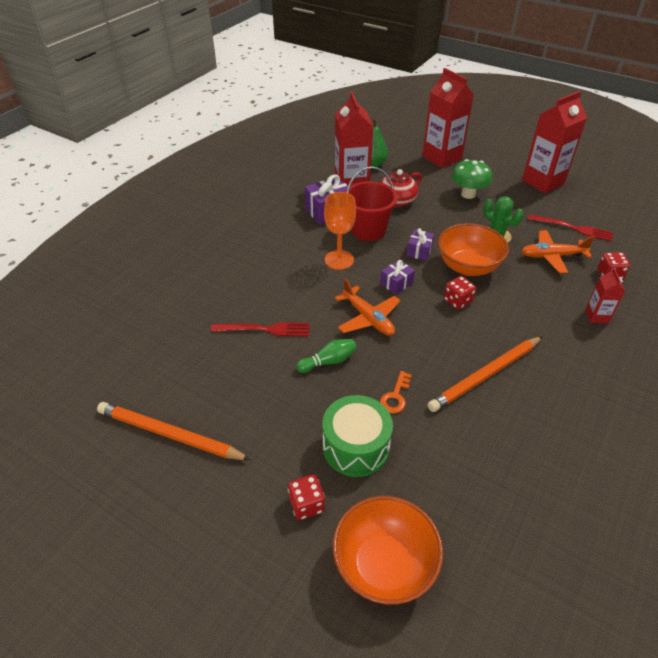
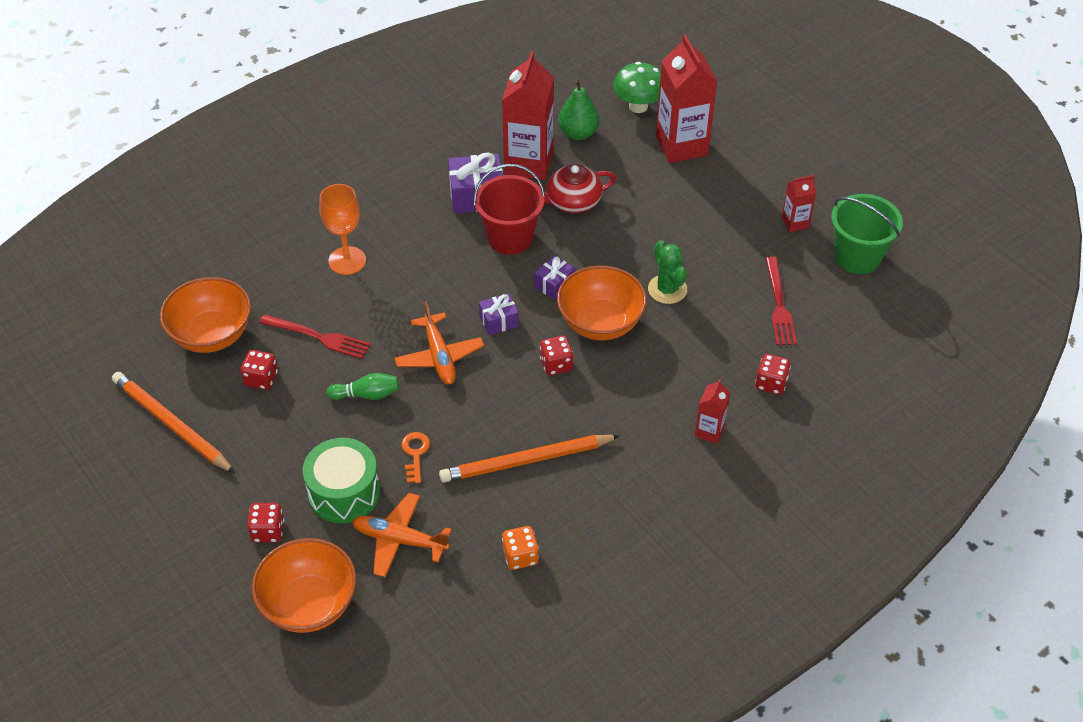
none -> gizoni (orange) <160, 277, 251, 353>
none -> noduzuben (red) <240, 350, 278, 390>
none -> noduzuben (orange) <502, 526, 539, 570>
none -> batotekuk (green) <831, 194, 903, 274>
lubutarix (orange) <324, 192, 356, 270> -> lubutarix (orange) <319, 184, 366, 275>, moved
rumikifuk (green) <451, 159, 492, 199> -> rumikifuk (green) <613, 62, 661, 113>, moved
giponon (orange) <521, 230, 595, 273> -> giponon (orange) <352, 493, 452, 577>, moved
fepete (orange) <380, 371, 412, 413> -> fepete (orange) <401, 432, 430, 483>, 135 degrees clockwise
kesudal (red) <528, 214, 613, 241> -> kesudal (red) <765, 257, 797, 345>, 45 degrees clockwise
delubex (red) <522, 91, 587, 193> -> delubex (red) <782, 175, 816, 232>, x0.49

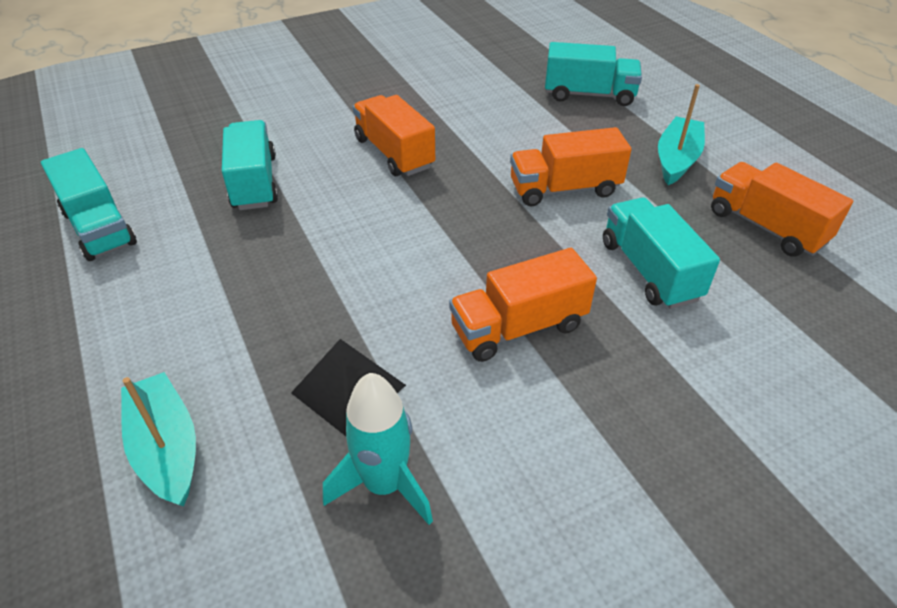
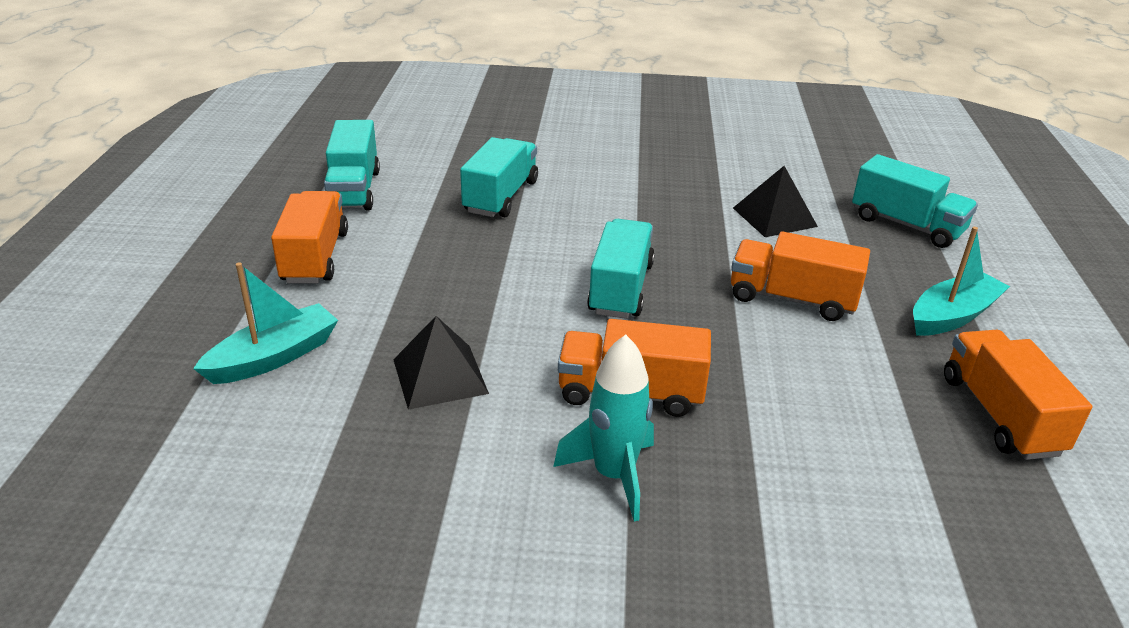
none -> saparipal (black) <733, 166, 818, 237>
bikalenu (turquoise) <323, 373, 433, 525> -> bikalenu (turquoise) <553, 335, 654, 521>, moved
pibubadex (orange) <353, 95, 435, 176> -> pibubadex (orange) <271, 191, 348, 284>, moved
pibubadex (turquoise) <603, 197, 720, 309> -> pibubadex (turquoise) <587, 219, 655, 319>, moved
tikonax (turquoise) <121, 372, 196, 506> -> tikonax (turquoise) <193, 262, 338, 384>, 45 degrees clockwise

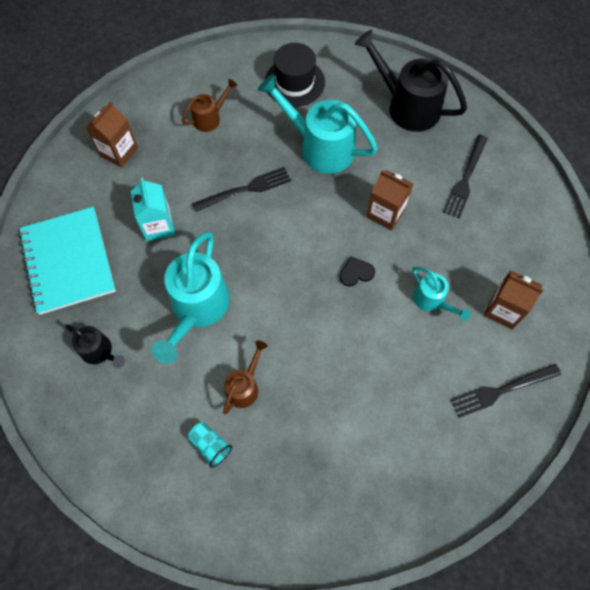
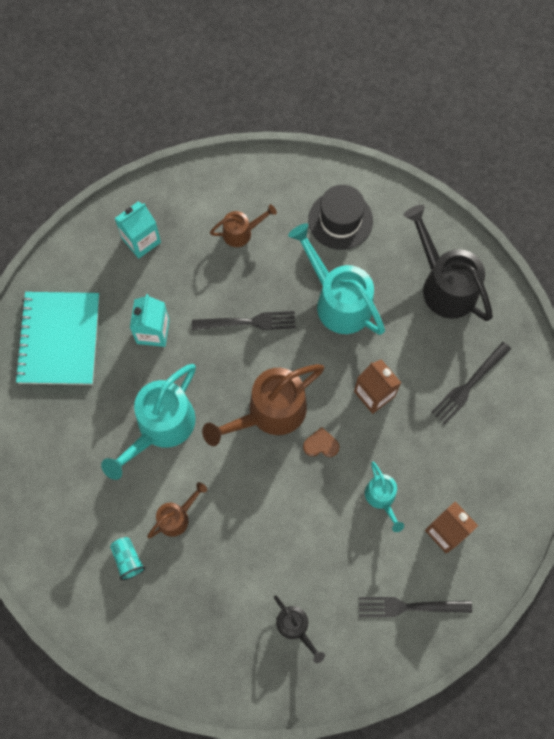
none -> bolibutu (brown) <202, 364, 324, 446>
bolibutu (black) <65, 324, 125, 368> -> bolibutu (black) <274, 595, 325, 663>, moved
delubex (brown) <86, 101, 138, 168> -> delubex (turquoise) <115, 202, 161, 259>
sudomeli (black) <340, 257, 375, 287> -> sudomeli (brown) <303, 427, 339, 457>

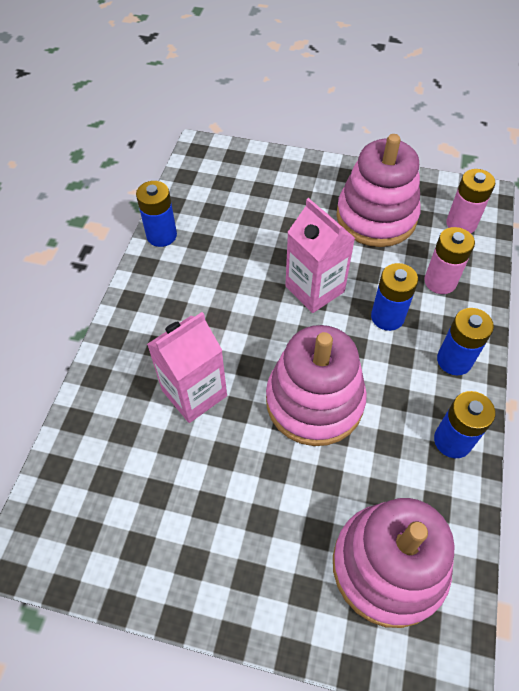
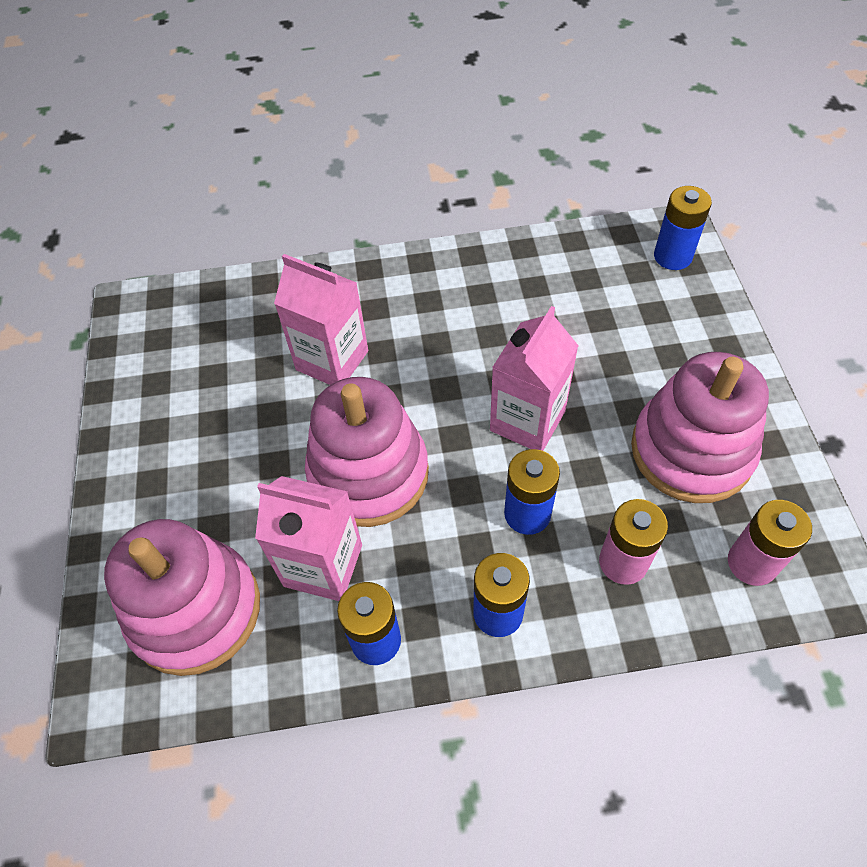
none -> delubex (pink) <255, 476, 362, 601>
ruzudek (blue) <136, 181, 177, 247> -> ruzudek (blue) <654, 186, 712, 270>, moved

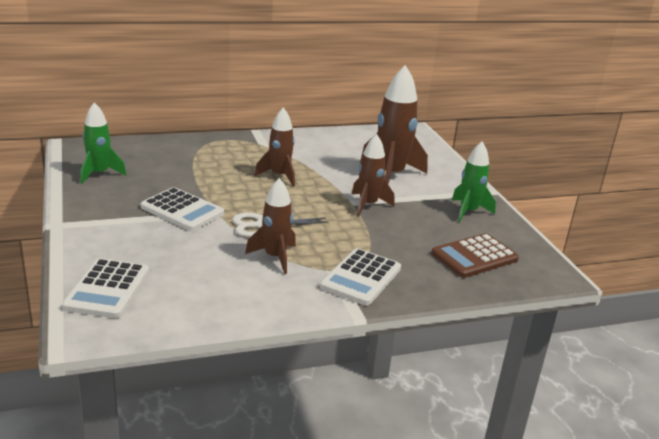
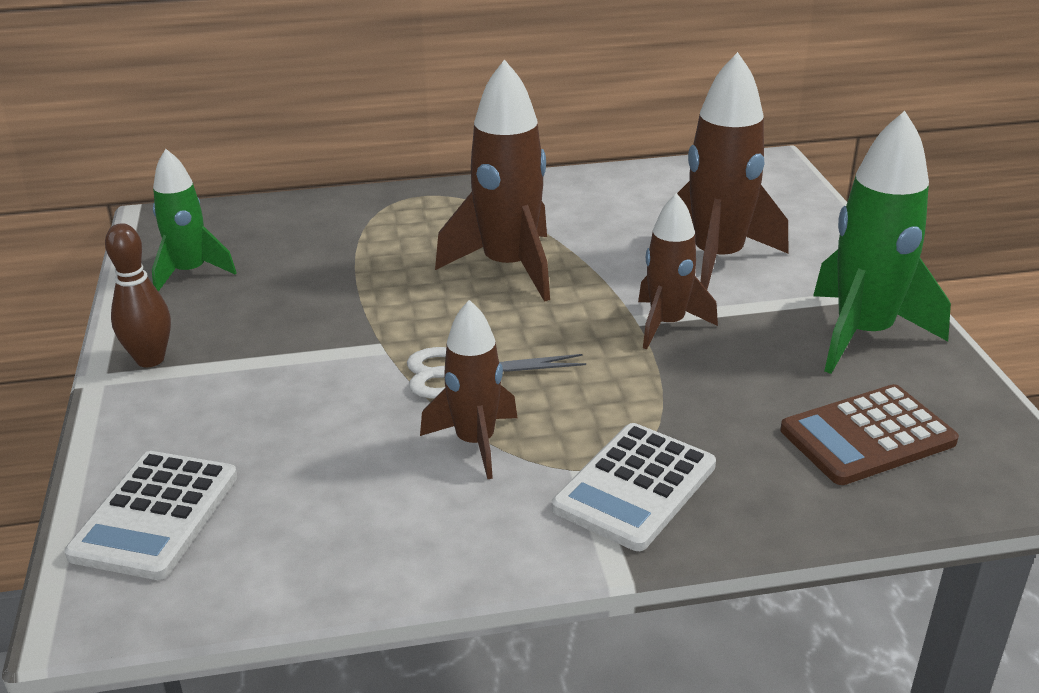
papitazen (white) <140, 187, 224, 231> -> none
none -> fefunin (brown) <105, 223, 171, 367>
bikalenu (brown) <254, 107, 295, 187> -> bikalenu (brown) <435, 59, 550, 302>, x1.60
bikalenu (green) <452, 142, 496, 222> -> bikalenu (green) <813, 111, 951, 374>, x1.60

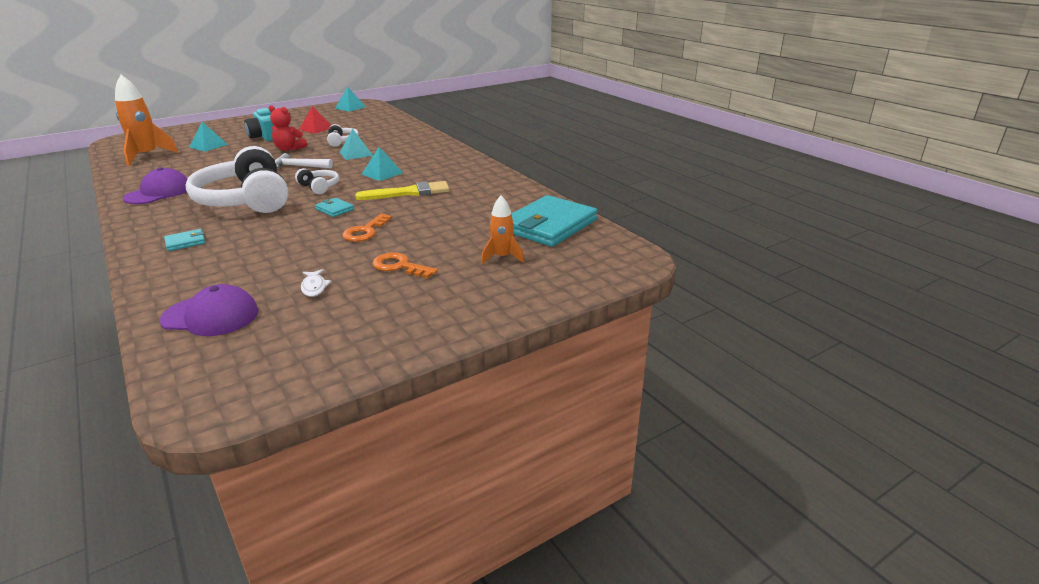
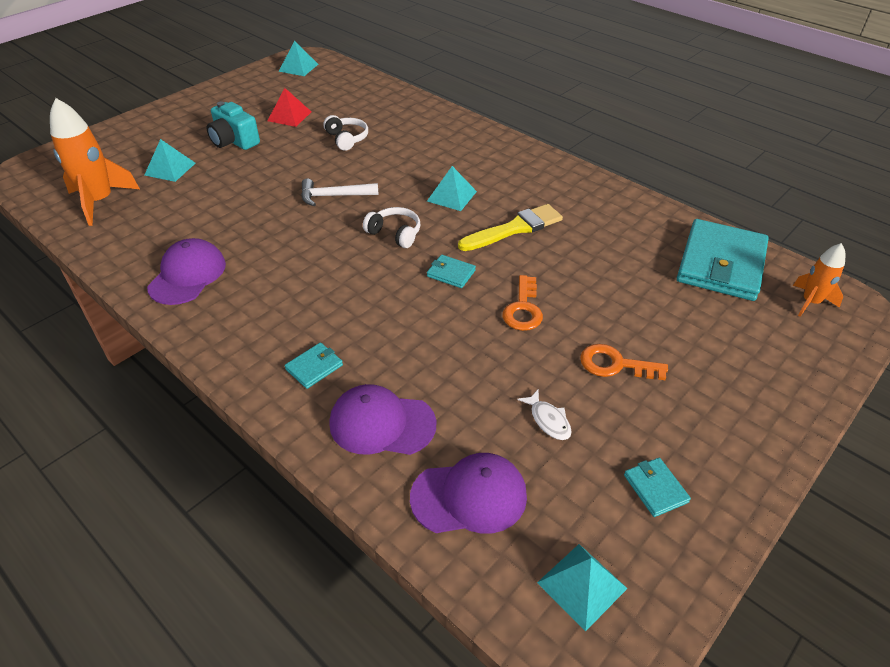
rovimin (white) <185, 146, 288, 213> -> none
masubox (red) <269, 105, 307, 151> -> none
none -> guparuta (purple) <329, 384, 436, 455>
none -> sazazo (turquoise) <624, 458, 691, 517>
saparipal (turquoise) <340, 129, 373, 160> -> saparipal (turquoise) <537, 544, 628, 631>, moved
bikalenu (orange) <481, 196, 524, 264> -> bikalenu (orange) <793, 243, 845, 316>, moved

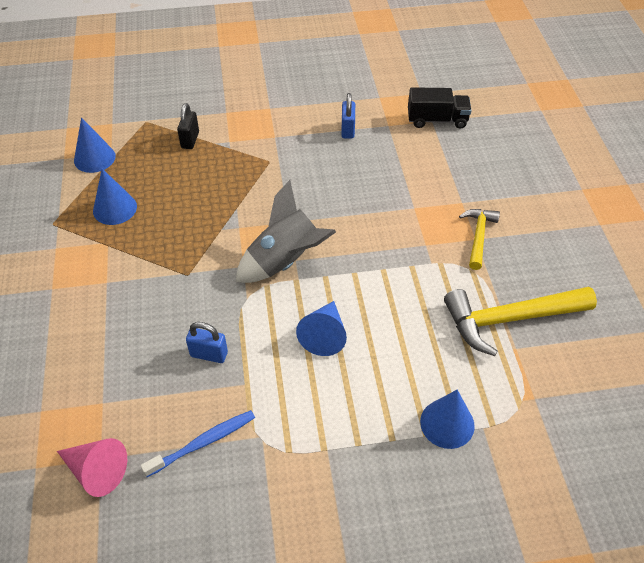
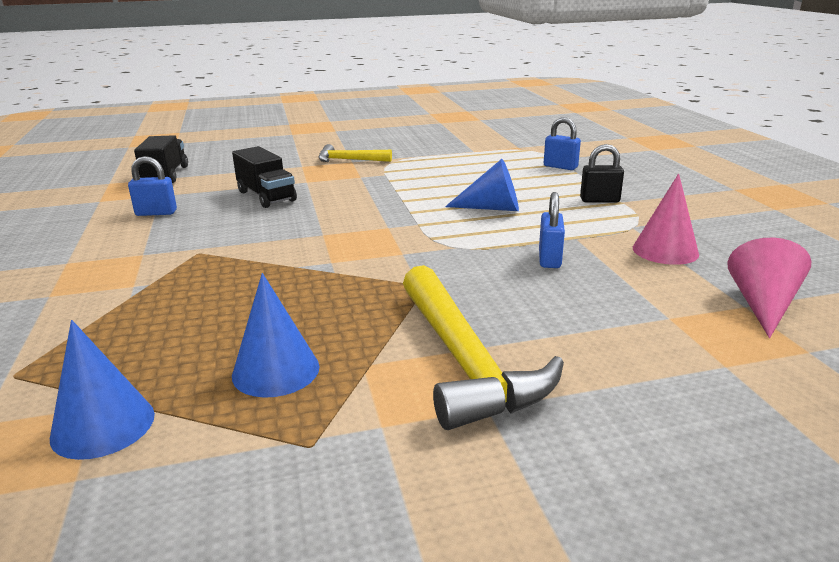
bikalenu (grey) <236, 180, 336, 283> -> none
none -> pibubadex (black) <232, 146, 297, 208>
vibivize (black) <177, 103, 199, 149> -> vibivize (black) <580, 144, 624, 203>, moved
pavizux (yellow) <444, 287, 597, 356> -> pavizux (yellow) <403, 265, 564, 430>, moved
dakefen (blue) <140, 410, 255, 477> -> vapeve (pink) <633, 174, 699, 265>
vapeve (blue) <420, 390, 475, 449> -> vibivize (blue) <544, 117, 581, 170>

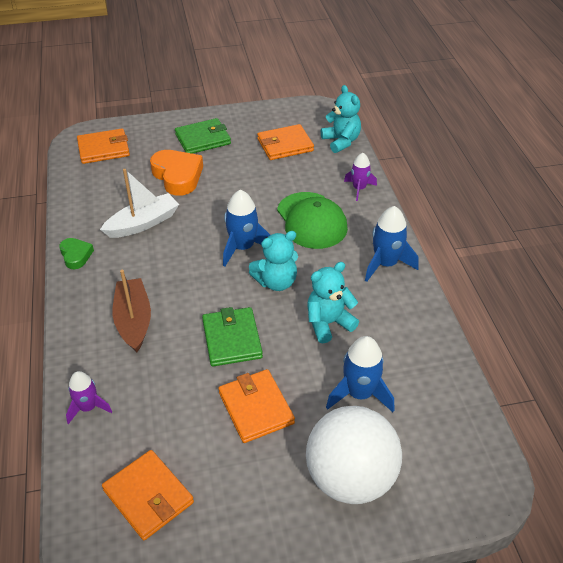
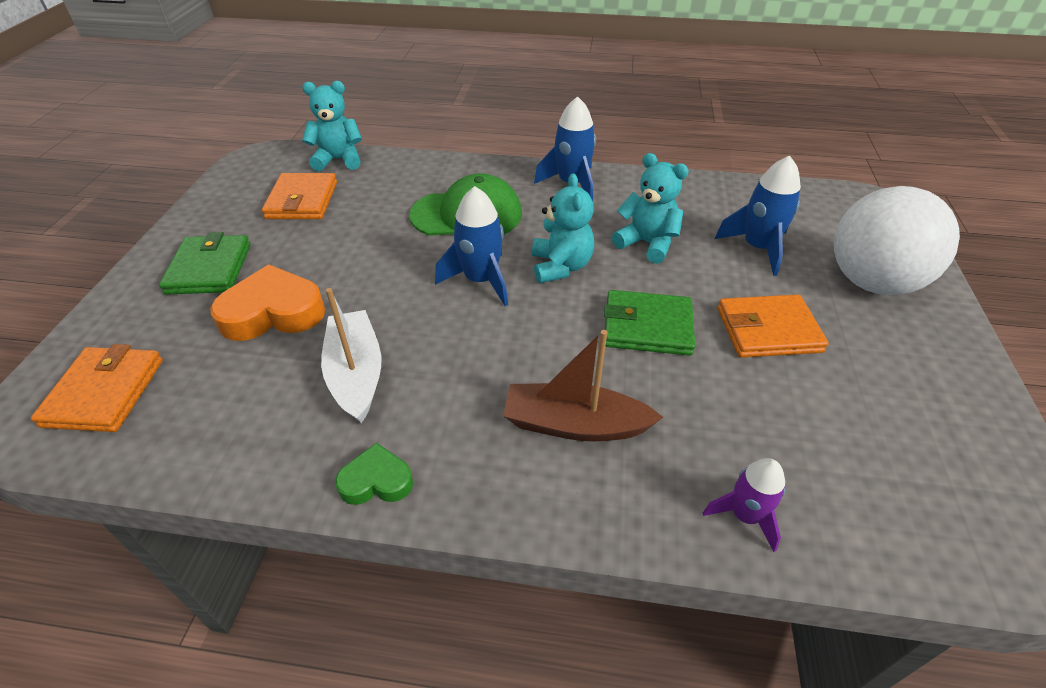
sazazo (orange) <102, 450, 194, 540> -> none
bikalenu (purple) <344, 153, 377, 201> -> none
masubox (turquoise) <307, 262, 359, 343> -> masubox (turquoise) <612, 153, 689, 264>, 135 degrees clockwise

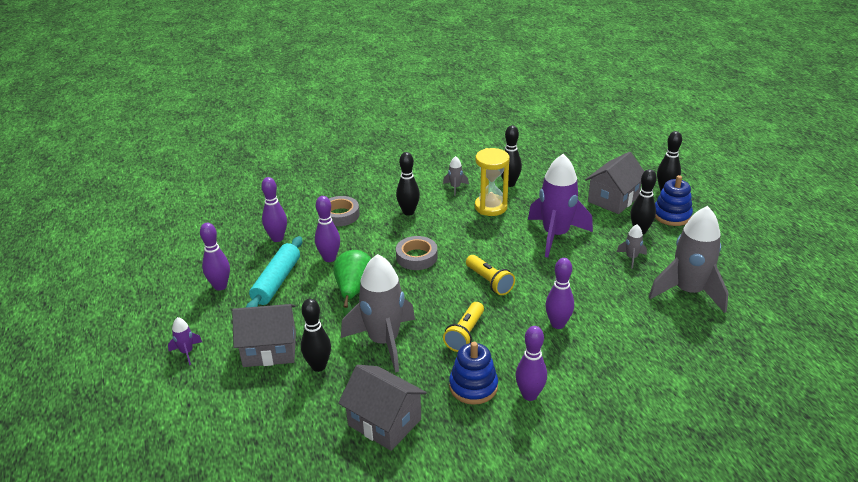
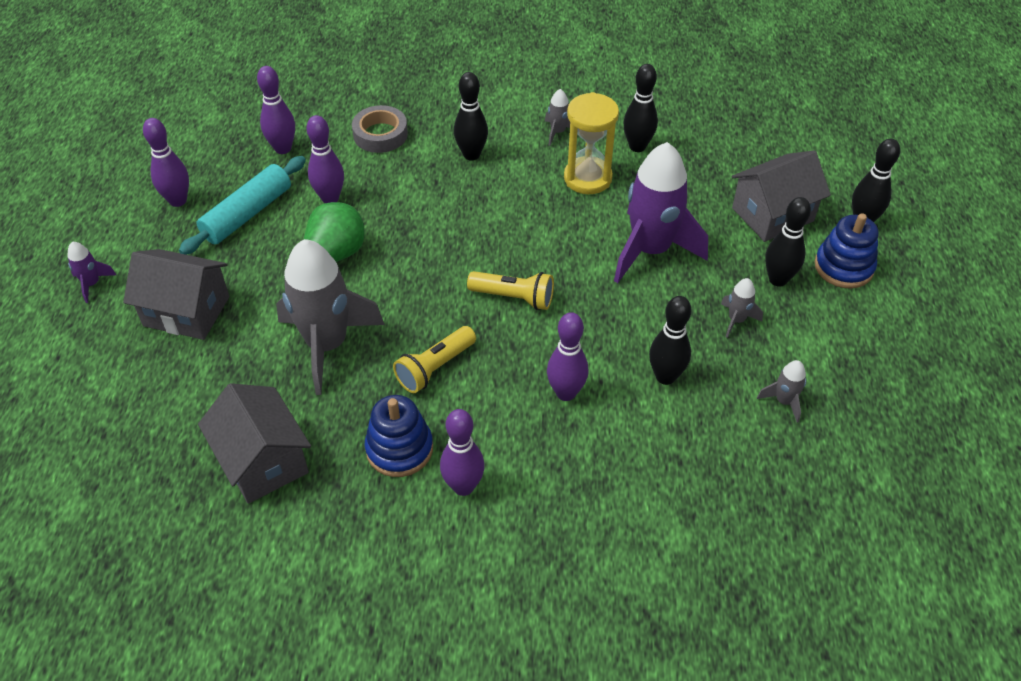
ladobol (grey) <396, 236, 438, 270> -> none
fefunin (black) <301, 299, 331, 372> -> fefunin (black) <649, 296, 692, 385>, moved
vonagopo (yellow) <466, 255, 515, 295> -> vonagopo (yellow) <467, 271, 554, 310>, 60 degrees counterclockwise
bikalenu (grey) <649, 206, 729, 313> -> bikalenu (grey) <757, 360, 806, 423>, x0.42

